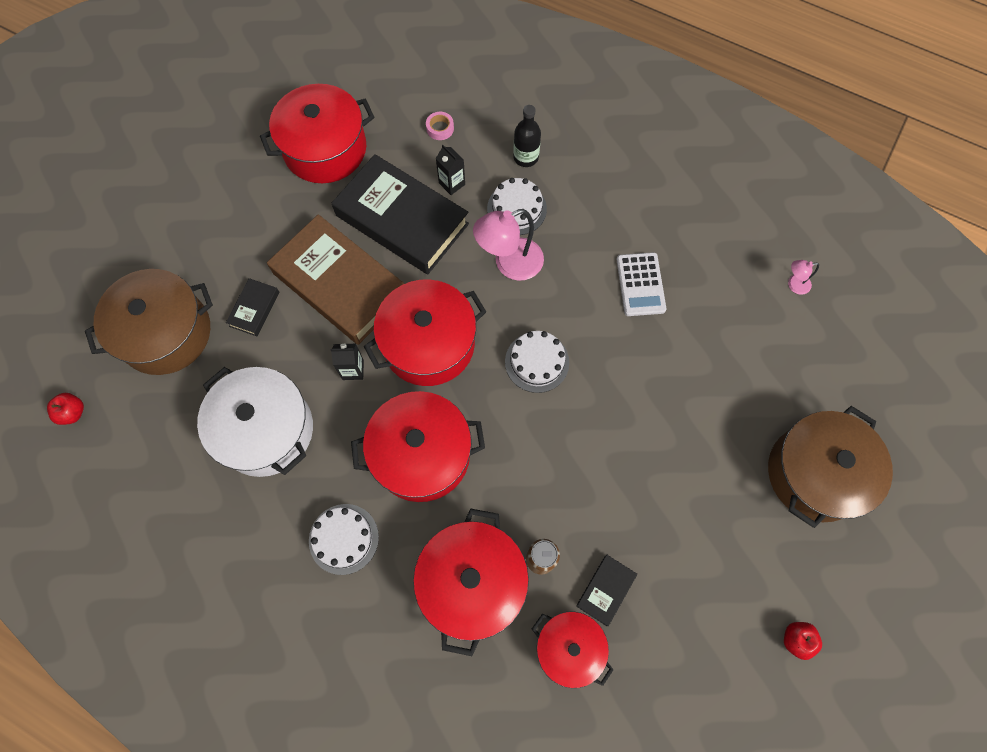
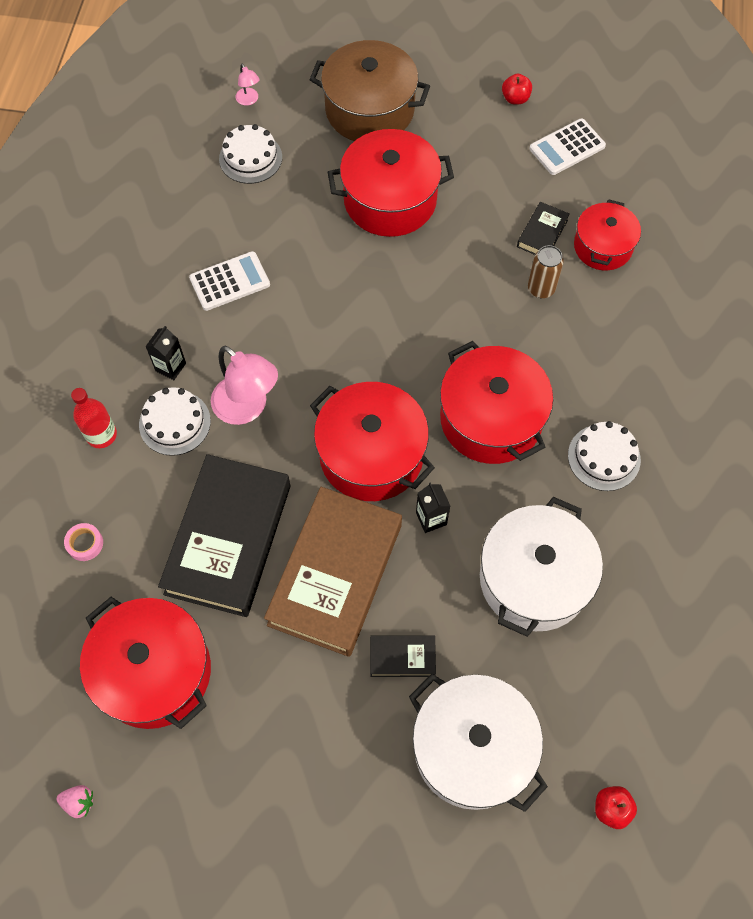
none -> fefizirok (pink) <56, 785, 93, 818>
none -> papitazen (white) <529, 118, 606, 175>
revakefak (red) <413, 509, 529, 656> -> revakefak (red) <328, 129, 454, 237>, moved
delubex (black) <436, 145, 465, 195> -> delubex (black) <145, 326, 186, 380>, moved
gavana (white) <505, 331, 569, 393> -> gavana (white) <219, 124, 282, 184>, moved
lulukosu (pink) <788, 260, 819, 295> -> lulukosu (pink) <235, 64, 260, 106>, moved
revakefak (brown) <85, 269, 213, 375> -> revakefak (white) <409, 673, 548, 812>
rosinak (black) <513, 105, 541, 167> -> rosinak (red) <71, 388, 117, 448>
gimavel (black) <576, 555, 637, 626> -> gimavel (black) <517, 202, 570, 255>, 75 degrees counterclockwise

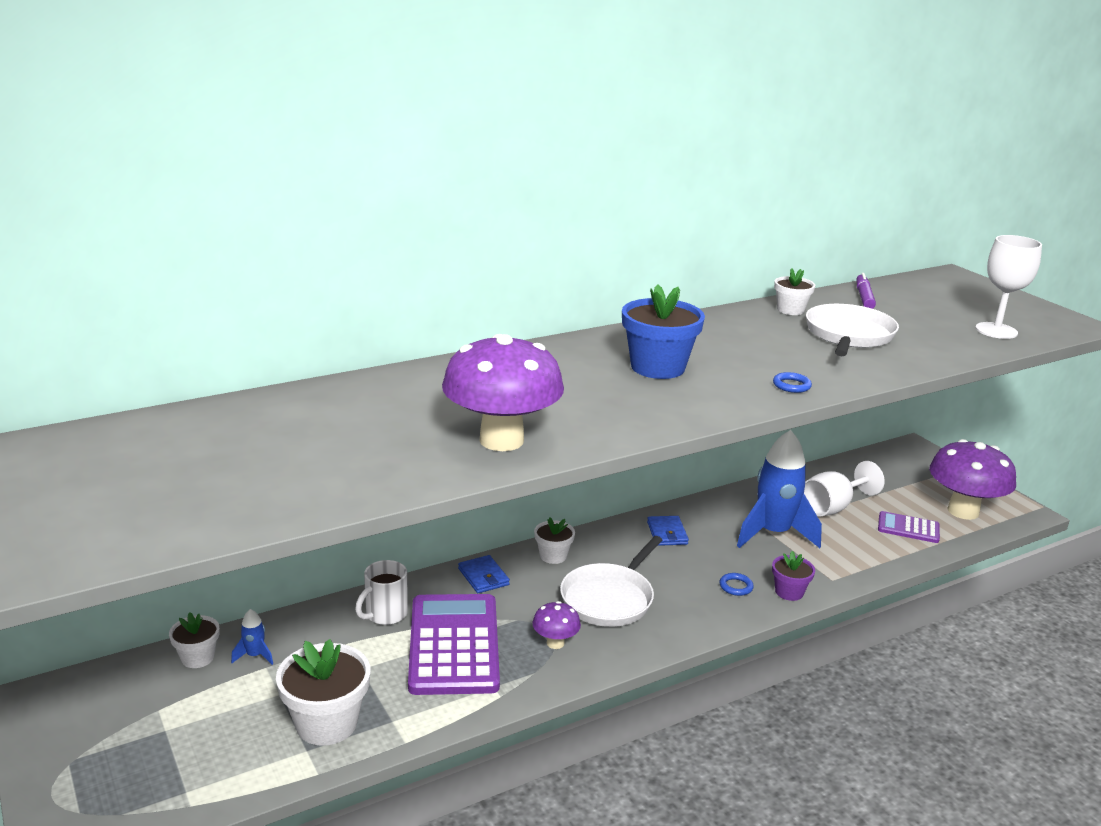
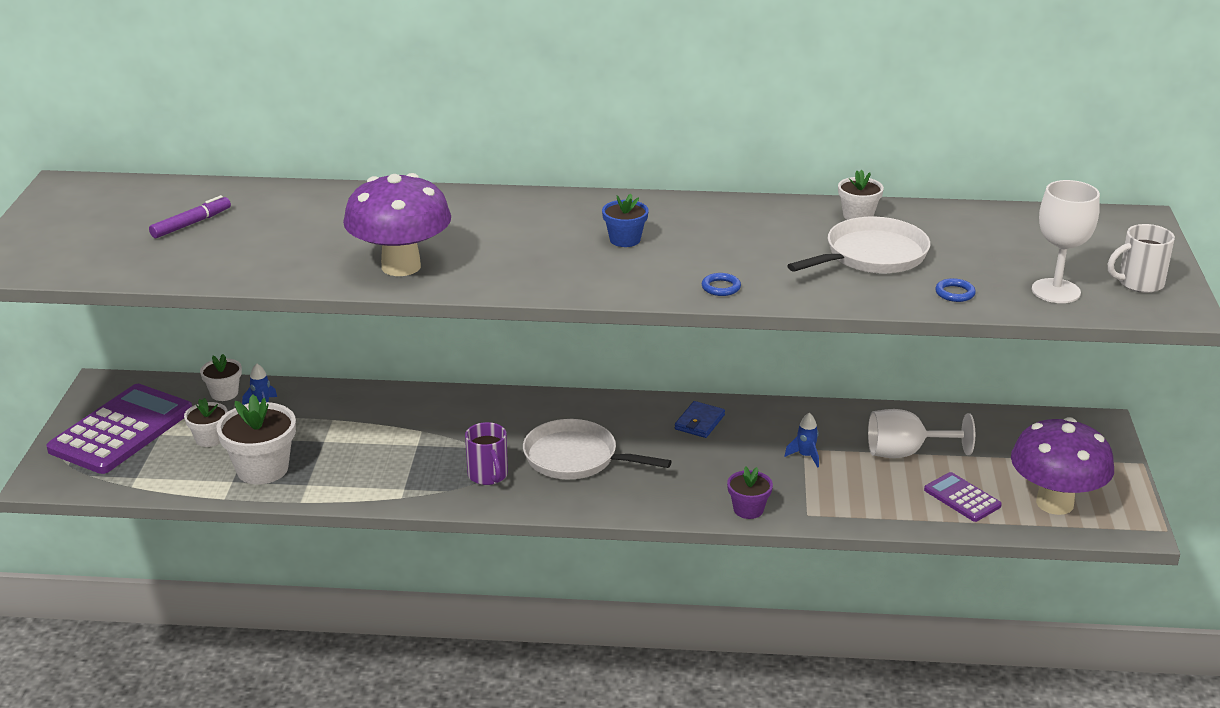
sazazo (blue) <458, 555, 510, 593> -> none
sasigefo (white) <355, 560, 408, 625> -> sasigefo (white) <1108, 224, 1175, 293>, moved
papitazen (purple) <408, 594, 500, 695> -> papitazen (purple) <46, 384, 192, 474>, moved
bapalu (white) <534, 517, 575, 564> -> bapalu (white) <184, 398, 228, 447>, moved
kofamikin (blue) <719, 573, 754, 596> -> kofamikin (blue) <935, 278, 976, 302>, moved
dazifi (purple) <856, 273, 876, 309> -> dazifi (purple) <149, 195, 231, 238>, moved
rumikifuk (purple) <532, 601, 581, 649> -> sasigefo (purple) <465, 422, 508, 485>
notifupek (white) <560, 536, 662, 627> -> notifupek (white) <523, 419, 672, 479>, 45 degrees clockwise
bapalu (blue) <622, 285, 705, 379> -> bapalu (blue) <602, 194, 649, 247>, x0.57
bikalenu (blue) <737, 430, 822, 548> -> bikalenu (blue) <784, 413, 819, 468>, x0.40

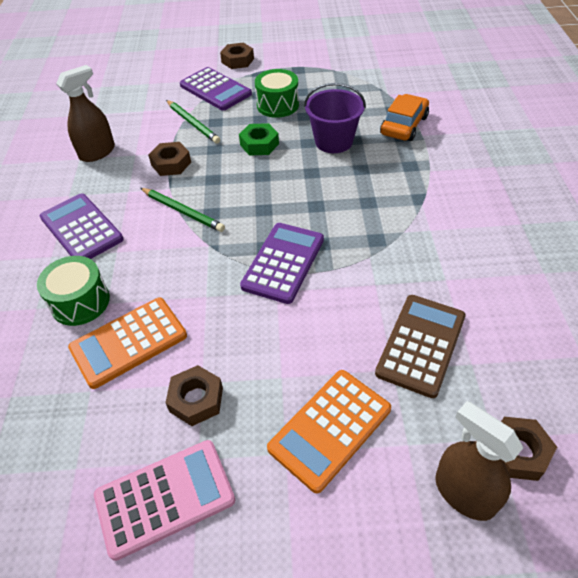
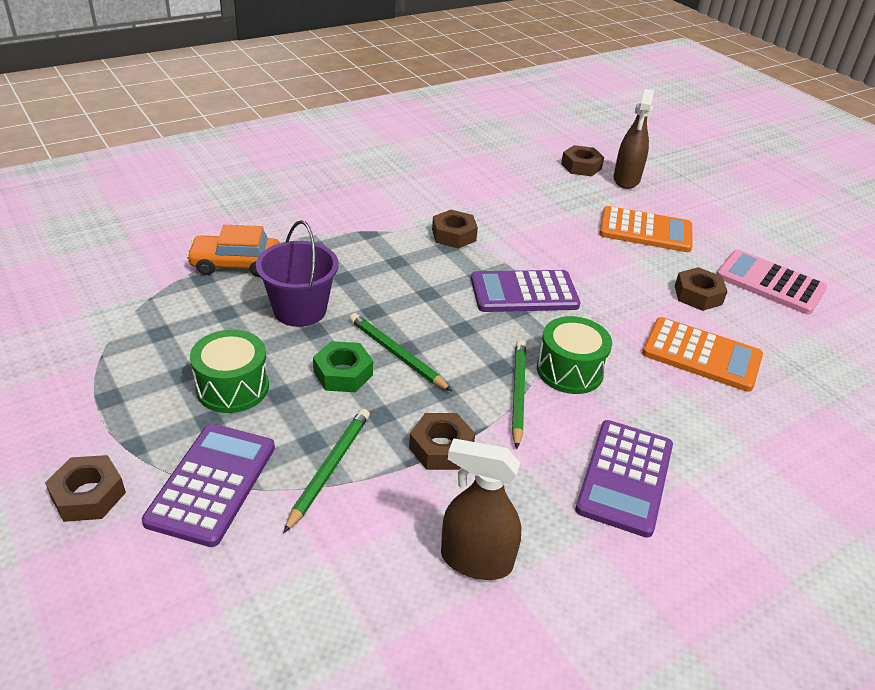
papitazen (brown) <375, 295, 466, 398> -> none
none -> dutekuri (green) <350, 313, 452, 391>
none -> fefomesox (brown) <432, 210, 478, 249>
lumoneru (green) <37, 256, 110, 326> -> lumoneru (green) <537, 316, 612, 394>, moved

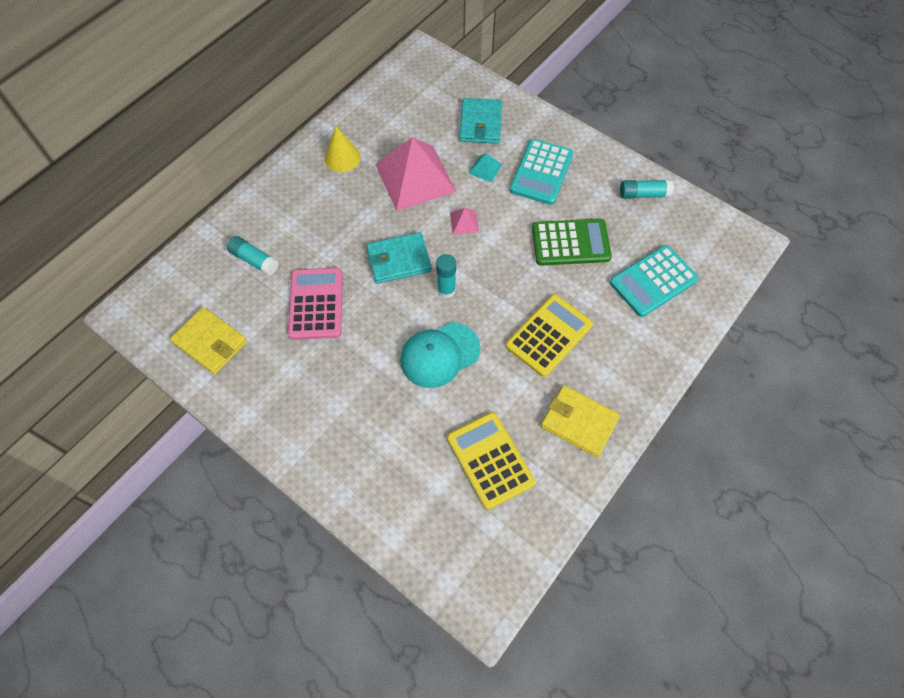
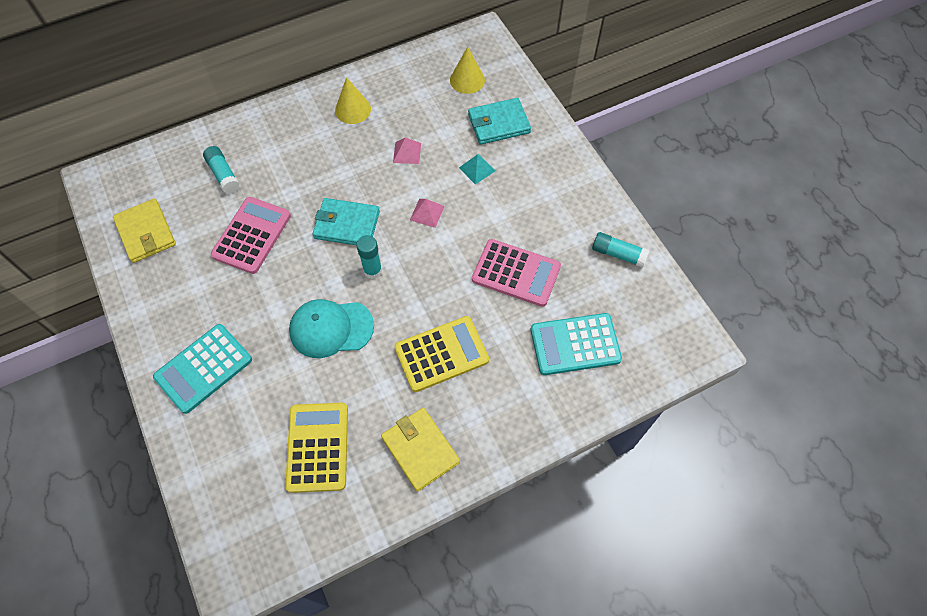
none -> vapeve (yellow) <450, 47, 485, 94>
papitazen (turquoise) <510, 139, 573, 205> -> papitazen (turquoise) <153, 324, 252, 414>, moved
papitazen (green) <532, 219, 612, 266> -> papitazen (pink) <472, 239, 561, 307>
sazazo (turquoise) <460, 98, 502, 144> -> sazazo (turquoise) <468, 98, 531, 145>, 45 degrees clockwise
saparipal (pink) <375, 137, 456, 211> -> saparipal (pink) <393, 137, 421, 164>, x0.41

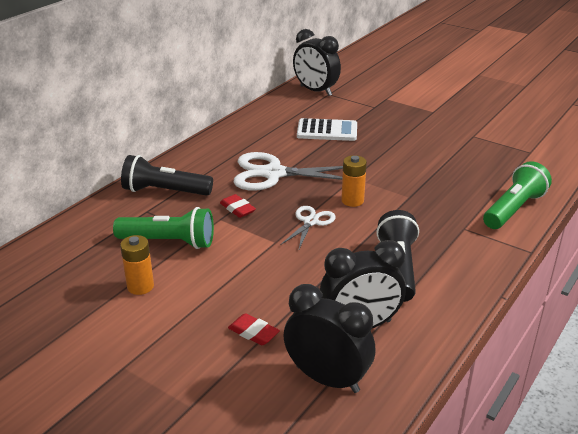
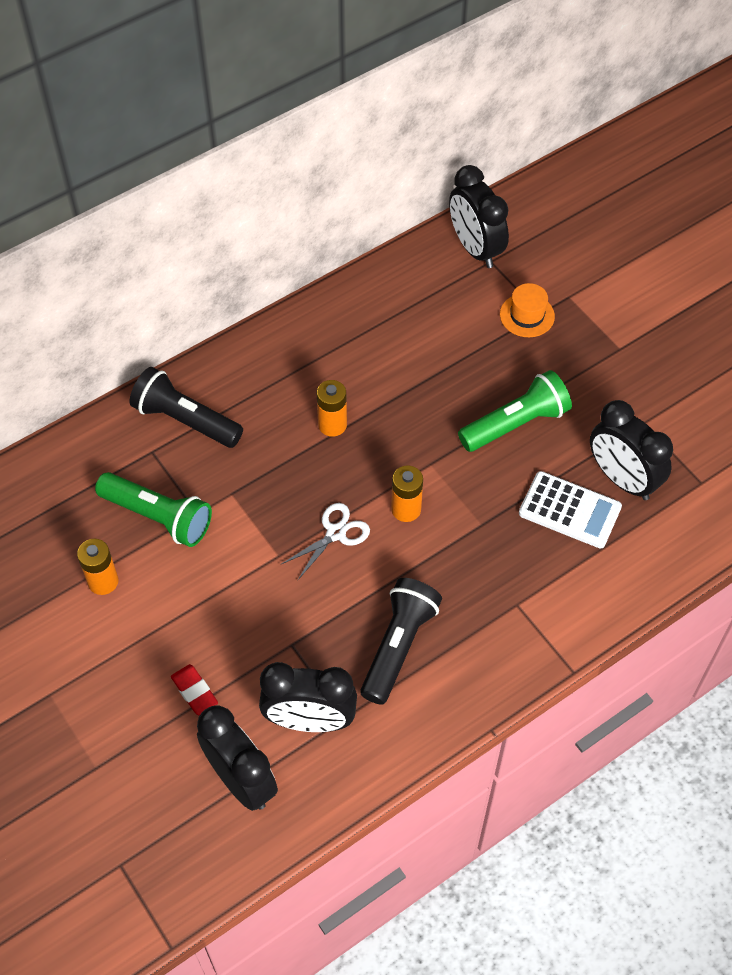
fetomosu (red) <220, 194, 256, 218> -> none
none -> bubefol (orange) <500, 283, 555, 337>
none -> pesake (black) <590, 400, 673, 500>
papitazen (white) <297, 118, 357, 141> -> papitazen (white) <519, 471, 622, 549>, moved
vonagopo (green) <483, 161, 552, 229> -> vonagopo (green) <458, 370, 572, 452>, moved
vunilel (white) <234, 152, 343, 191> -> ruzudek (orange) <317, 380, 347, 437>

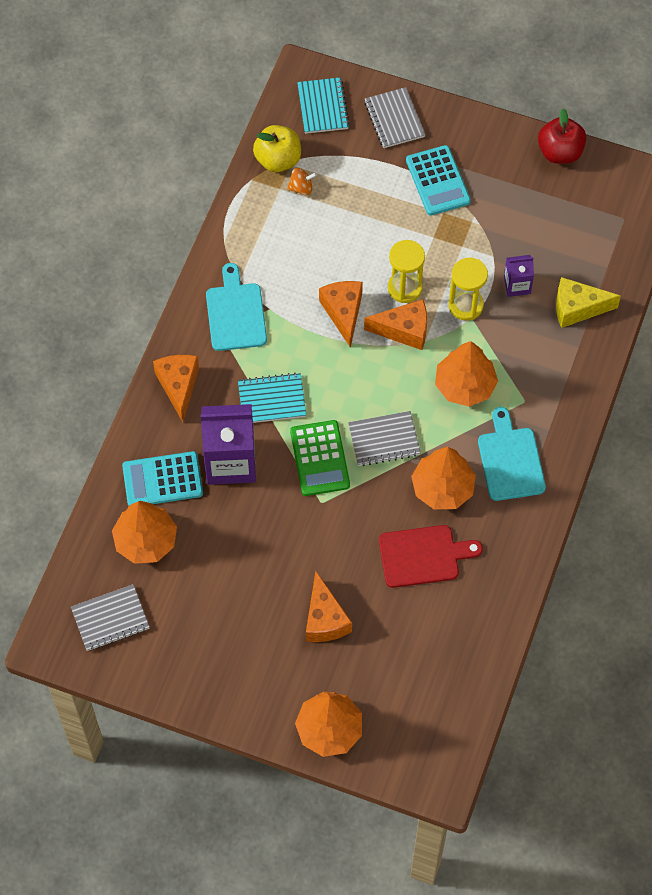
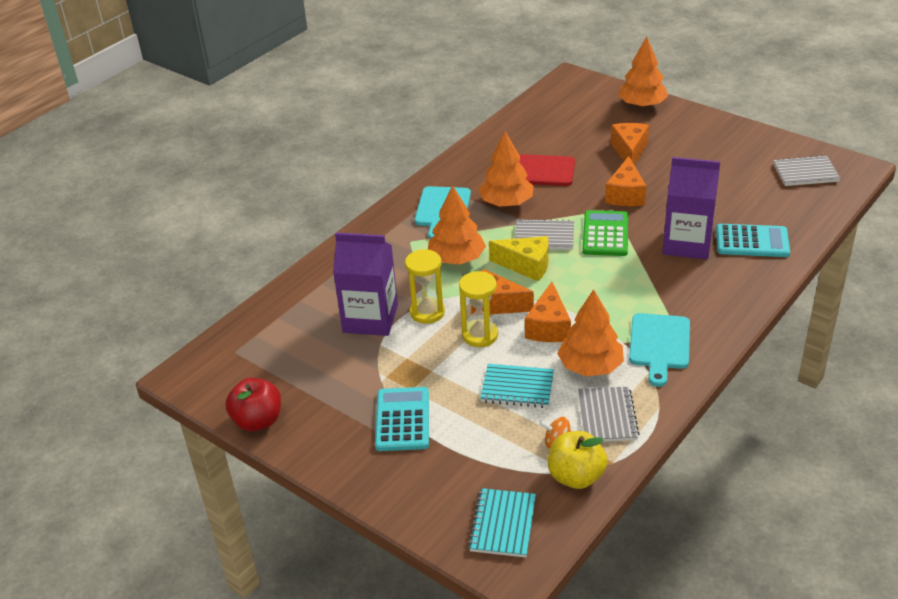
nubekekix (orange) <112, 501, 177, 564> -> nubekekix (orange) <557, 289, 624, 377>, moved
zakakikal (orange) <153, 355, 199, 422> -> zakakikal (orange) <605, 156, 646, 206>, moved
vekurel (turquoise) <238, 373, 306, 423> -> vekurel (turquoise) <480, 364, 554, 408>, moved
vekurel (grey) <364, 87, 425, 148> -> vekurel (grey) <578, 387, 640, 442>, moved
zakakikal (yellow) <556, 277, 621, 328> -> zakakikal (yellow) <489, 236, 549, 281>, moved
delubex (purple) <504, 255, 534, 297> -> delubex (purple) <333, 232, 398, 336>, x1.99

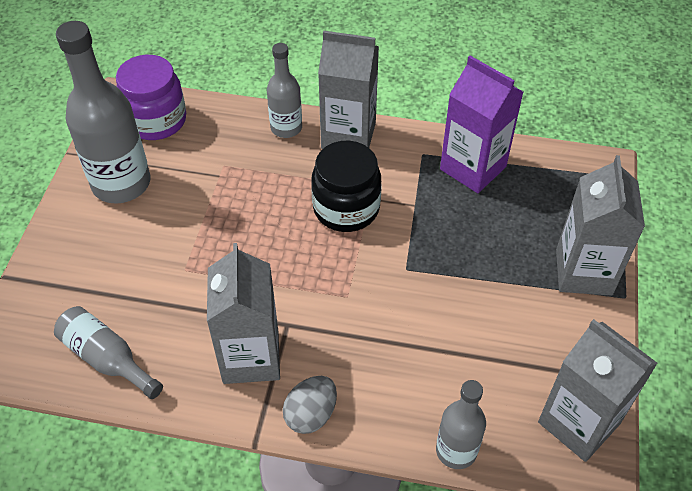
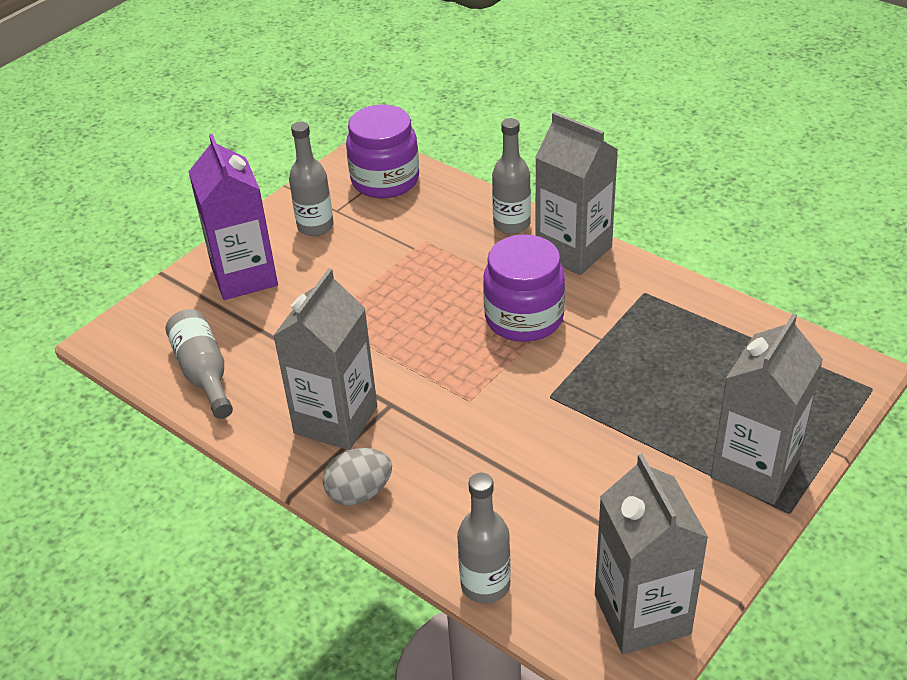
delubex (purple) <440, 56, 523, 193> -> delubex (purple) <189, 134, 278, 300>, moved
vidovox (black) <311, 141, 381, 232> -> vidovox (purple) <483, 234, 565, 342>
rosinak (grey) <56, 21, 150, 204> -> rosinak (grey) <289, 121, 334, 236>, x0.56

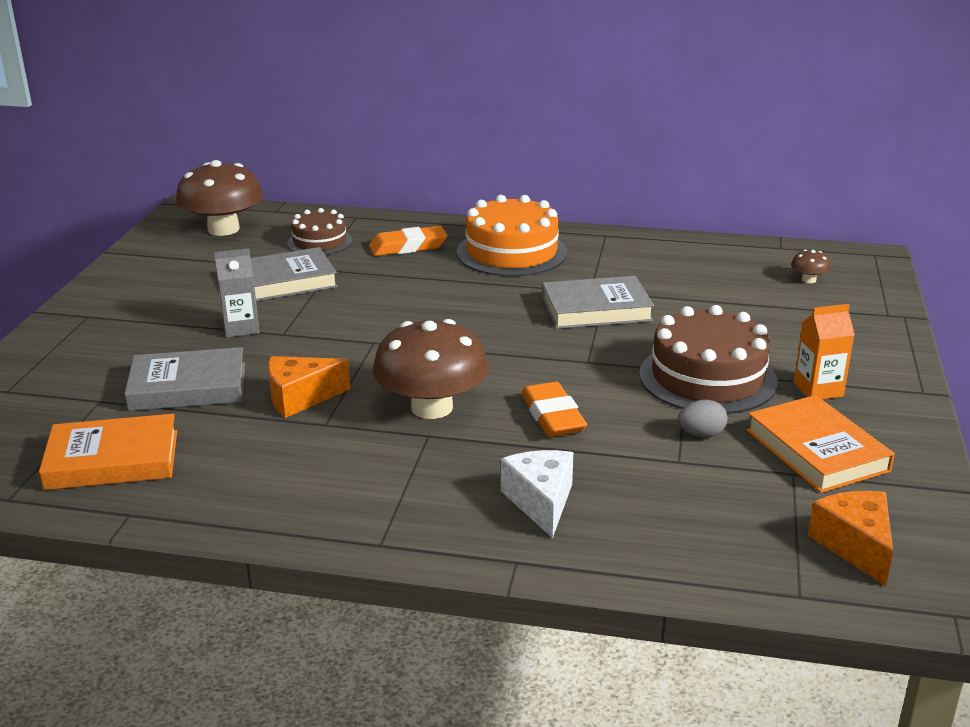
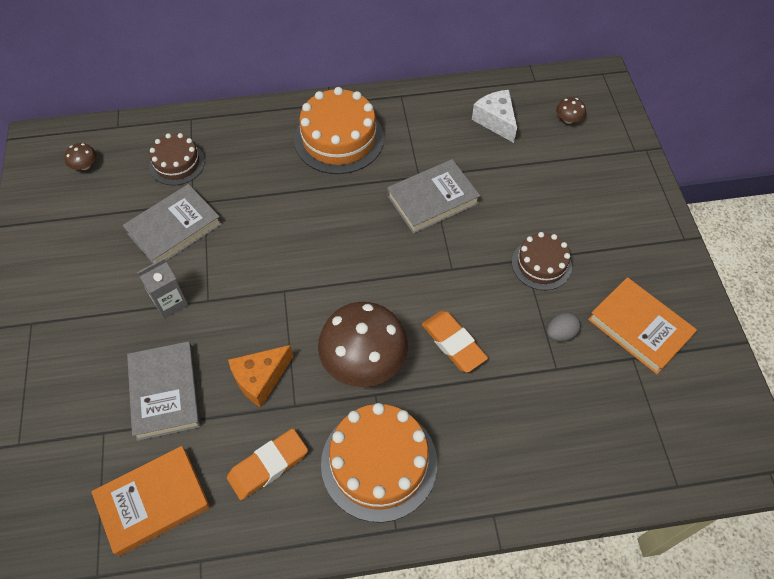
delubex (orange) <794, 304, 855, 399> -> none
zakakikal (orange) <808, 491, 893, 586> -> none
none -> gavana (orange) <321, 403, 437, 523>
fetomosu (orange) <369, 226, 448, 256> -> fetomosu (orange) <227, 428, 308, 500>, moved
zakakikal (white) <501, 450, 573, 538> -> zakakikal (white) <472, 90, 517, 143>, moved
gimavel (grey) <124, 347, 245, 411> -> gimavel (grey) <127, 341, 201, 441>, 75 degrees counterclockwise
rumikifuk (brown) <176, 160, 263, 236> -> rumikifuk (brown) <64, 143, 96, 170>, x0.41
gavana (brown) <639, 305, 778, 414> -> gavana (brown) <512, 232, 572, 290>, x0.60

